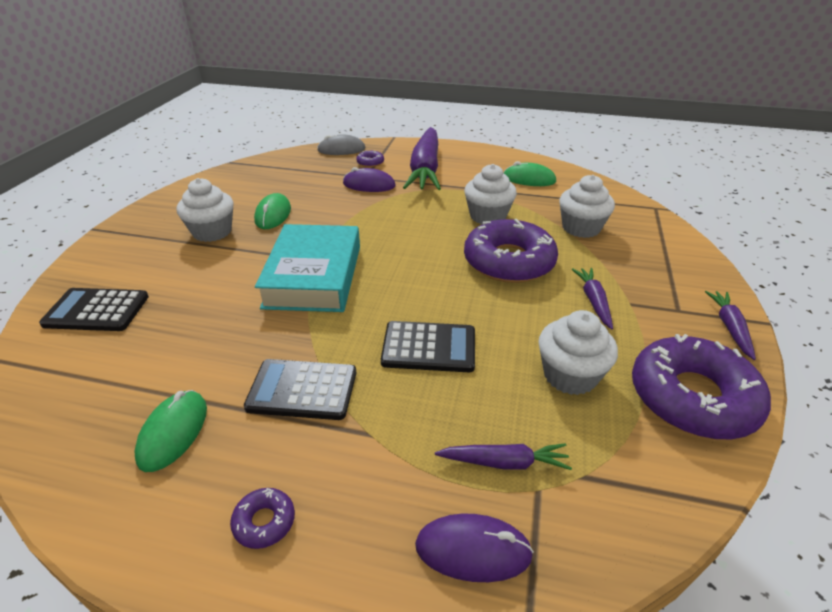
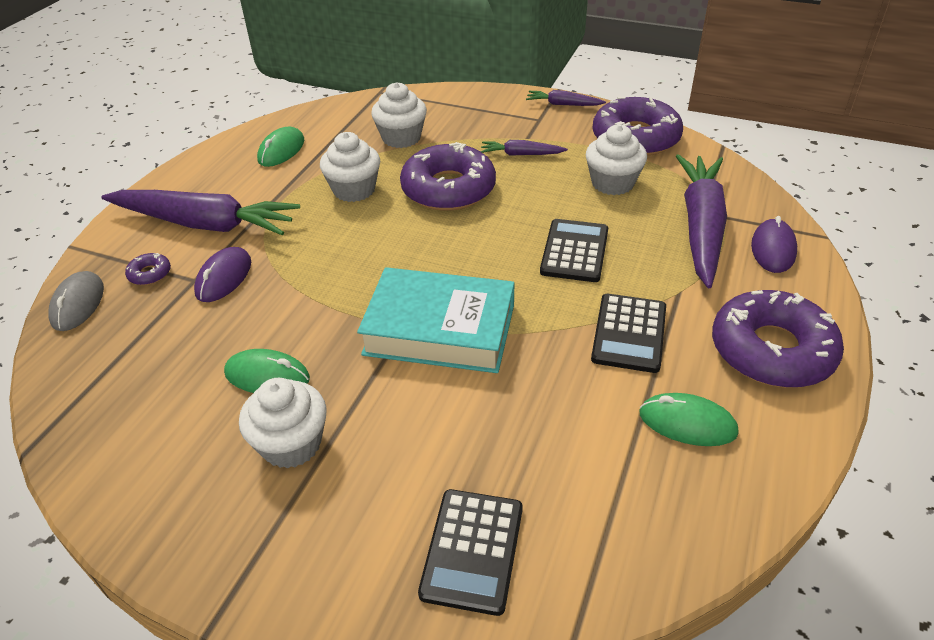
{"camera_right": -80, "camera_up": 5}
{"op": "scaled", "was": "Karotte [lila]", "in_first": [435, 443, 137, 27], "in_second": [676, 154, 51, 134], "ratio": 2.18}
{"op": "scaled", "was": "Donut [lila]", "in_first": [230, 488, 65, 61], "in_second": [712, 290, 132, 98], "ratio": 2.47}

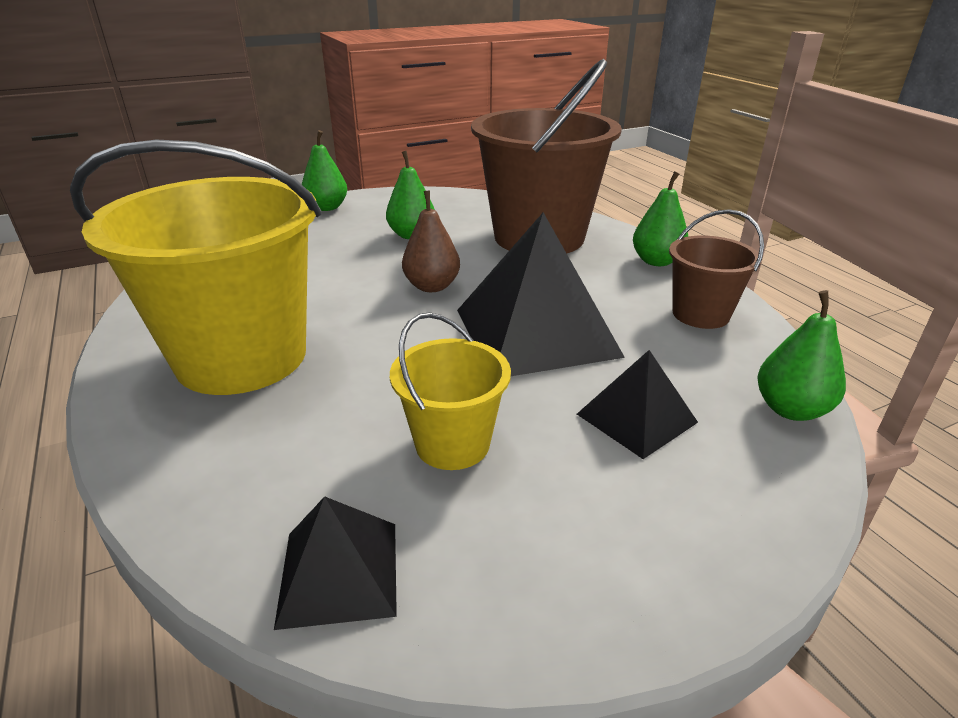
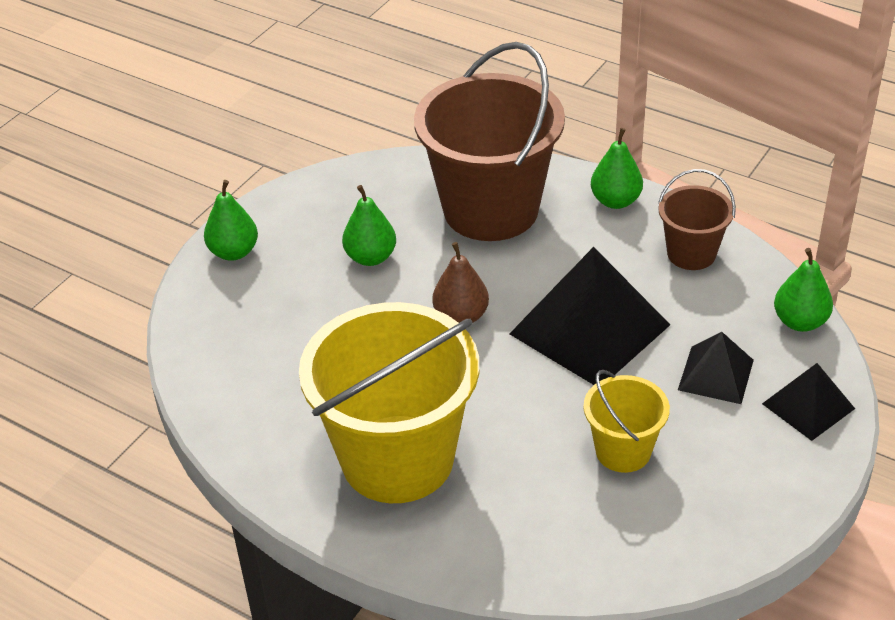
{"camera_right": -30, "camera_up": 10}
{"op": "shifted", "was": "Pyramide [schwarz]", "in_first": [274, 496, 123, 134], "in_second": [762, 363, 93, 78]}

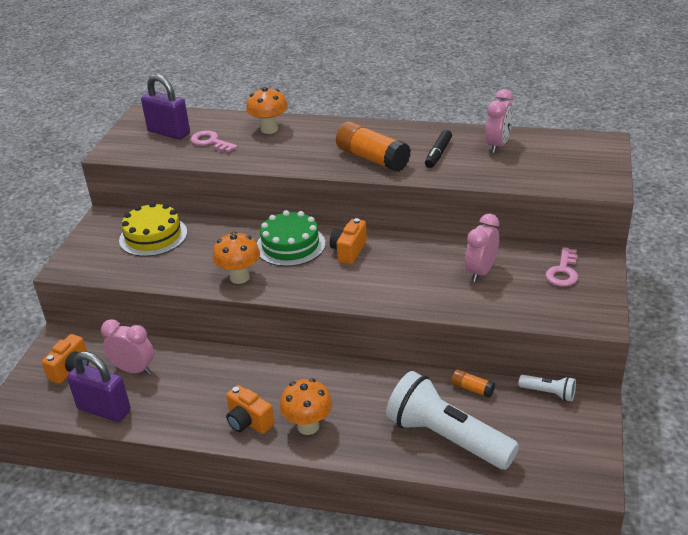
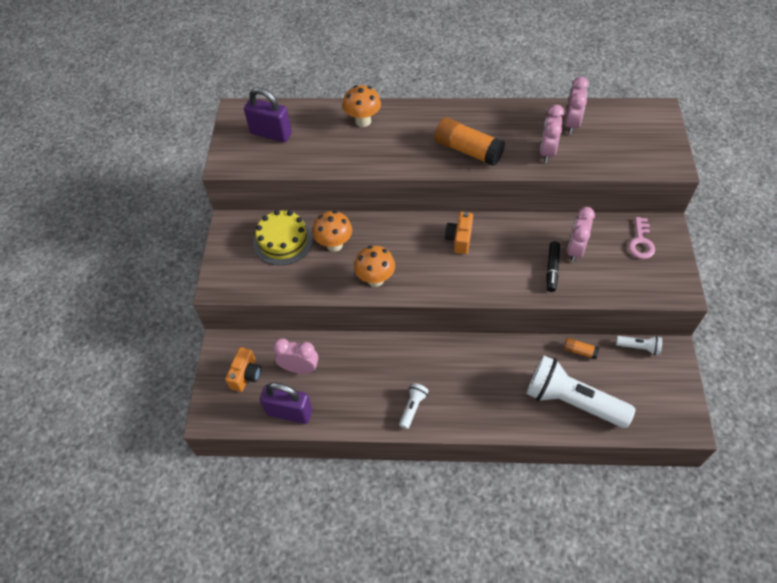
{"camera_right": -10, "camera_up": 20}
{"op": "shifted", "was": "Pilz [orange]", "in_first": [280, 378, 52, 57], "in_second": [313, 211, 39, 41]}
{"op": "swapped", "was": "Kamera [orange]", "now": "Taschenlampe [weiß]", "in_first": [226, 385, 49, 49], "in_second": [399, 383, 30, 46]}
{"op": "new", "now": "Wecker [rosa]", "in_second": [540, 105, 24, 58]}
{"op": "shifted", "was": "Filzstift [schwarz]", "in_first": [425, 130, 27, 38], "in_second": [547, 241, 13, 51]}
{"op": "gone", "was": "Schlüssel [rosa]", "in_first": [191, 130, 47, 23]}
{"op": "gone", "was": "Kuchen [grün]", "in_first": [257, 210, 68, 56]}

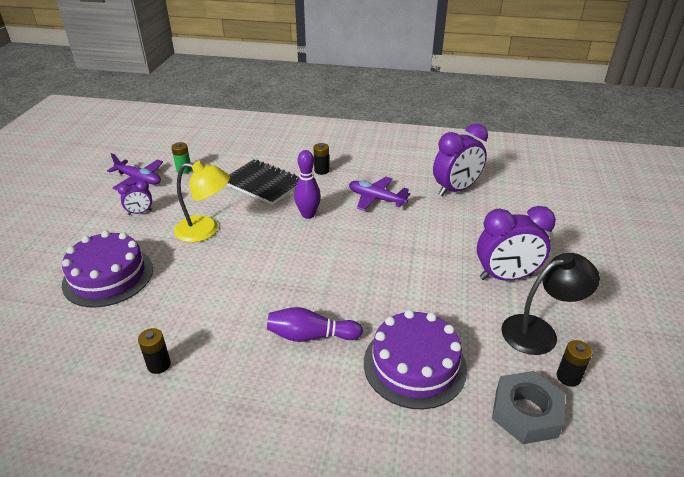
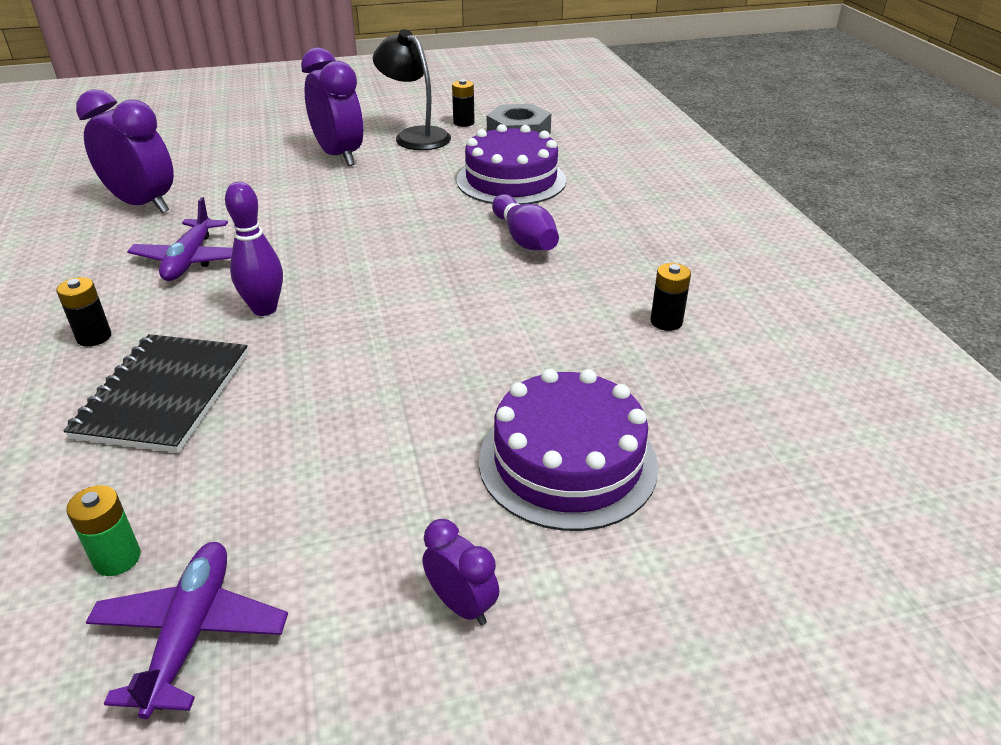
{"camera_right": -115, "camera_up": 0}
{"op": "shifted", "was": "Wecker [lila]", "in_first": [118, 180, 34, 35], "in_second": [423, 519, 76, 106]}
{"op": "gone", "was": "Lampe [gelb]", "in_first": [174, 161, 56, 81]}

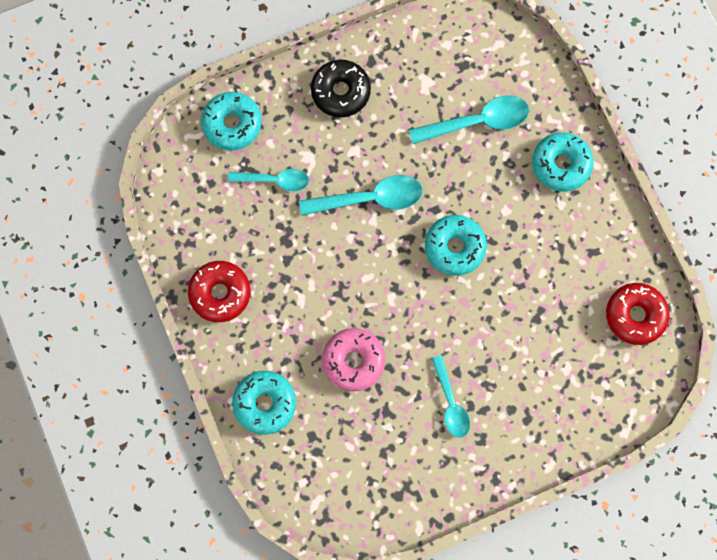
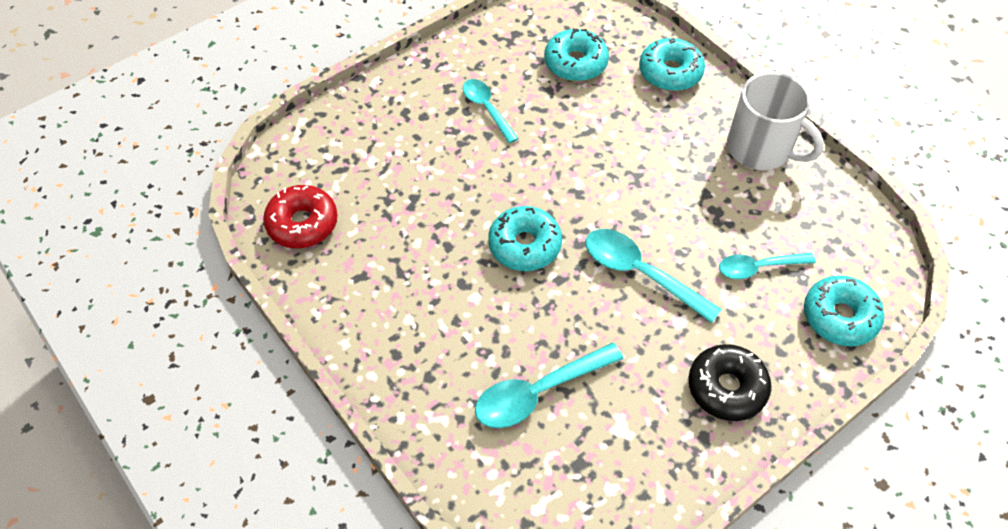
{"camera_right": 165, "camera_up": -20}
{"op": "shifted", "was": "Donut [türkis]", "in_first": [532, 132, 62, 59], "in_second": [544, 28, 65, 53]}
{"op": "rotated", "was": "Löffel [türkis]", "in_first": [299, 175, 124, 41], "in_second": [586, 229, 136, 94], "clockwise": 60}
{"op": "swapped", "was": "Donut [rot]", "now": "Tasse [weiß]", "in_first": [188, 261, 63, 61], "in_second": [727, 72, 97, 98]}
{"op": "gone", "was": "Donut [rosa]", "in_first": [322, 328, 63, 63]}

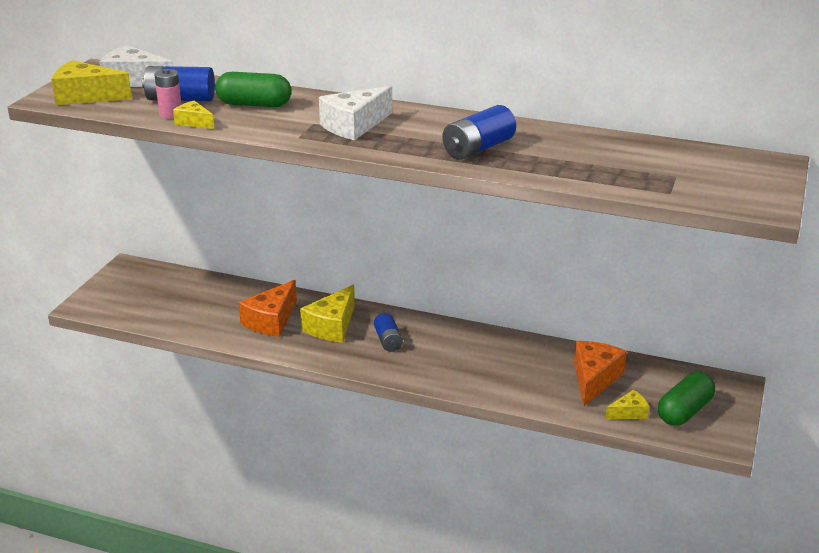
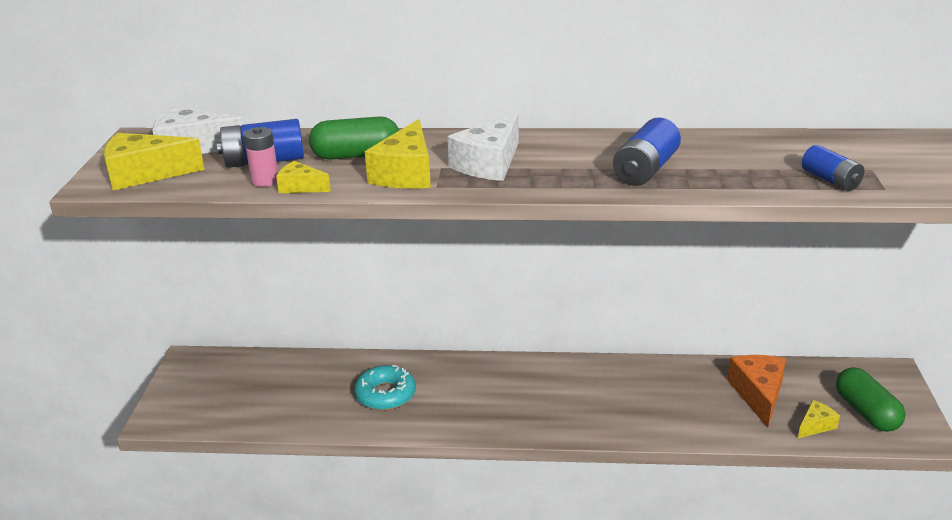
{"camera_right": -15, "camera_up": 0}
{"op": "swapped", "was": "Käse [orange]", "now": "Donut [türkis]", "in_first": [239, 280, 58, 57], "in_second": [354, 365, 62, 45]}
{"op": "shifted", "was": "Käse [gelb]", "in_first": [300, 285, 55, 58], "in_second": [365, 119, 66, 69]}
{"op": "shifted", "was": "Batterie [blau]", "in_first": [374, 313, 29, 39], "in_second": [802, 145, 62, 46]}
{"op": "rotated", "was": "Kapsel [grün]", "in_first": [658, 372, 57, 54], "in_second": [836, 367, 70, 65], "clockwise": -45}

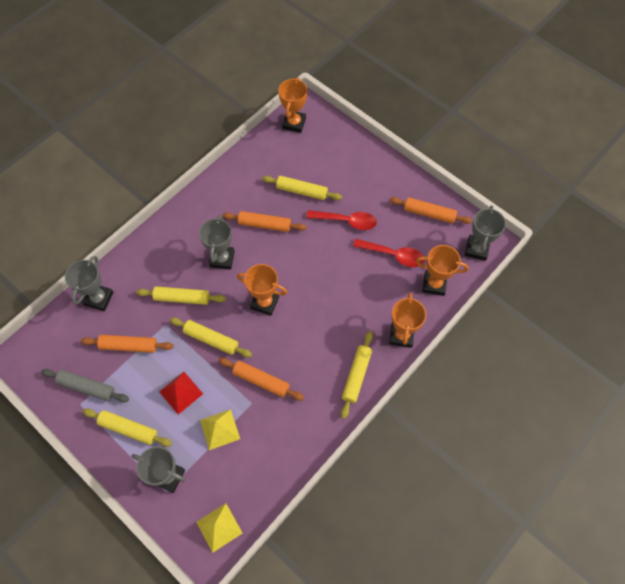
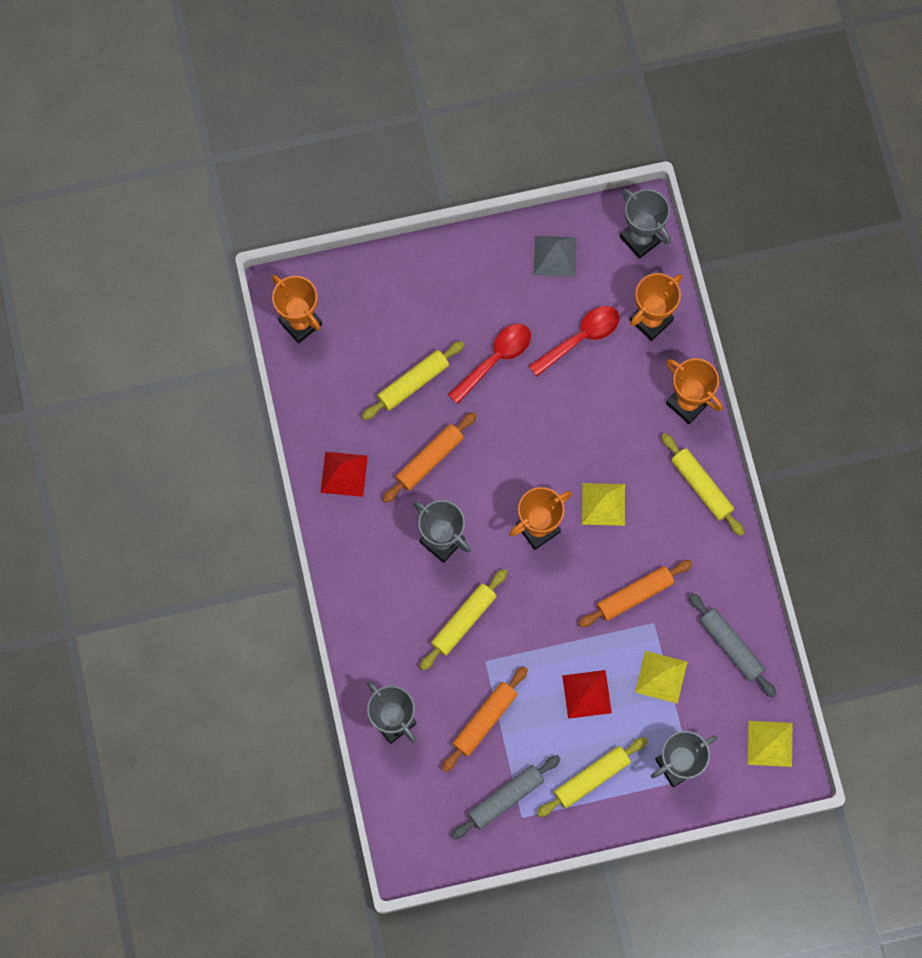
{"camera_right": -55, "camera_up": 10}
{"op": "new", "now": "Pyramide [rot]", "in_second": [321, 452, 47, 45]}
{"op": "swapped", "was": "Nudelholz [orange]", "now": "Pyramide [grau]", "in_first": [389, 197, 83, 27], "in_second": [534, 236, 42, 41]}
{"op": "new", "now": "Pyramide [gelb]", "in_second": [582, 483, 43, 43]}
{"op": "new", "now": "Nudelholz [grau]", "in_second": [689, 593, 88, 105]}
{"op": "gone", "was": "Nudelholz [gelb]", "in_first": [170, 317, 82, 41]}

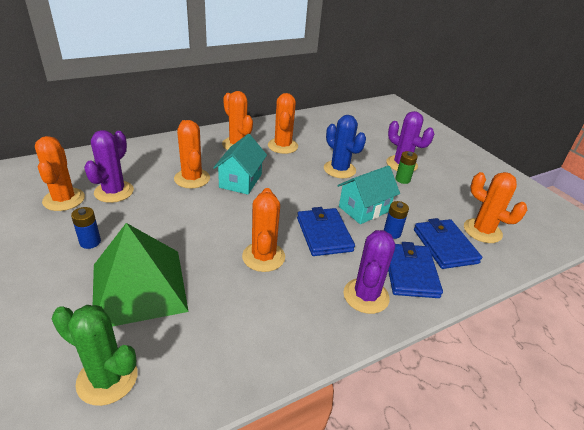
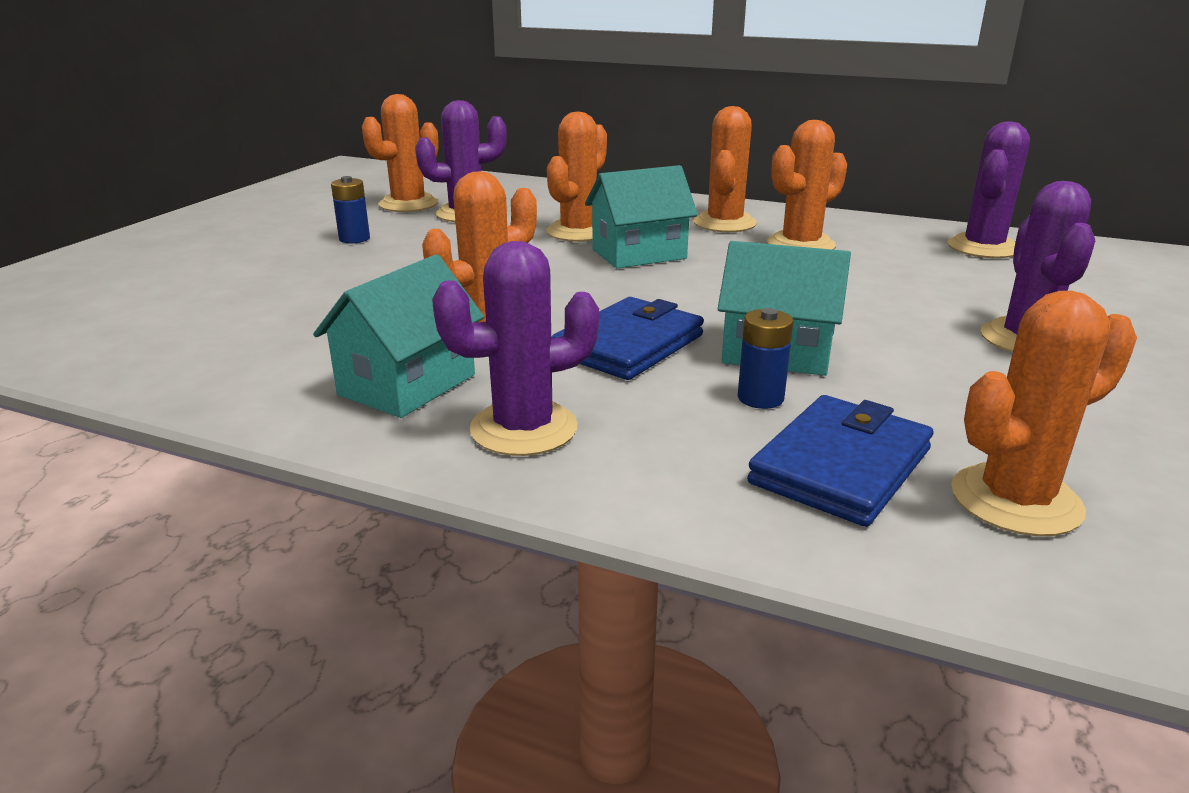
{"camera_right": 55, "camera_up": -10}
{"op": "new", "now": "Haus [türkis]", "in_second": [313, 255, 171, 163]}
{"op": "new", "now": "Kaktus [lila]", "in_second": [948, 121, 82, 137]}
{"op": "rotated", "was": "Kaktus [orange]", "in_first": [464, 172, 63, 71], "in_second": [951, 291, 186, 245], "clockwise": 60}
{"op": "gone", "was": "Kaktus [grün]", "in_first": [52, 305, 86, 101]}
{"op": "gone", "was": "Pyramide [grün]", "in_first": [93, 223, 96, 104]}
{"op": "gone", "was": "Kaktus [blau]", "in_first": [324, 115, 42, 63]}
{"op": "gone", "was": "Geldbörse [blau]", "in_first": [388, 242, 55, 56]}
{"op": "gone", "was": "Batterie [grün]", "in_first": [396, 151, 22, 33]}

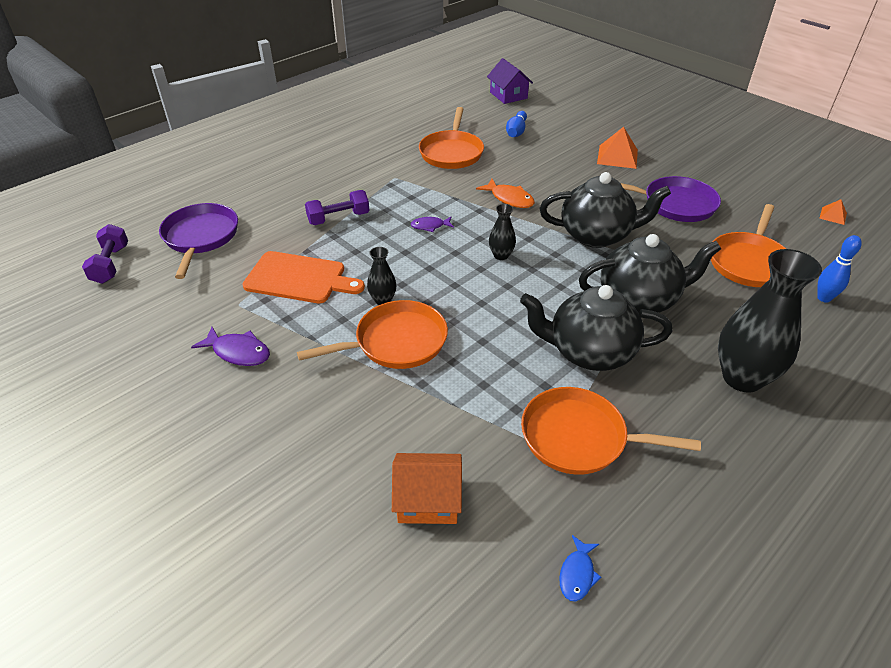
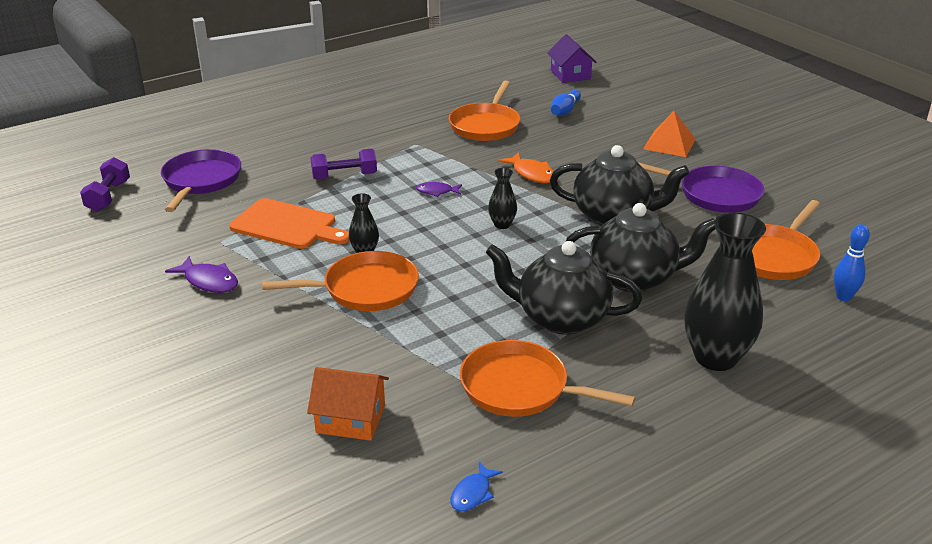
{"camera_right": 10, "camera_up": -10}
{"op": "gone", "was": "Pyramide [orange]", "in_first": [819, 199, 28, 26]}

